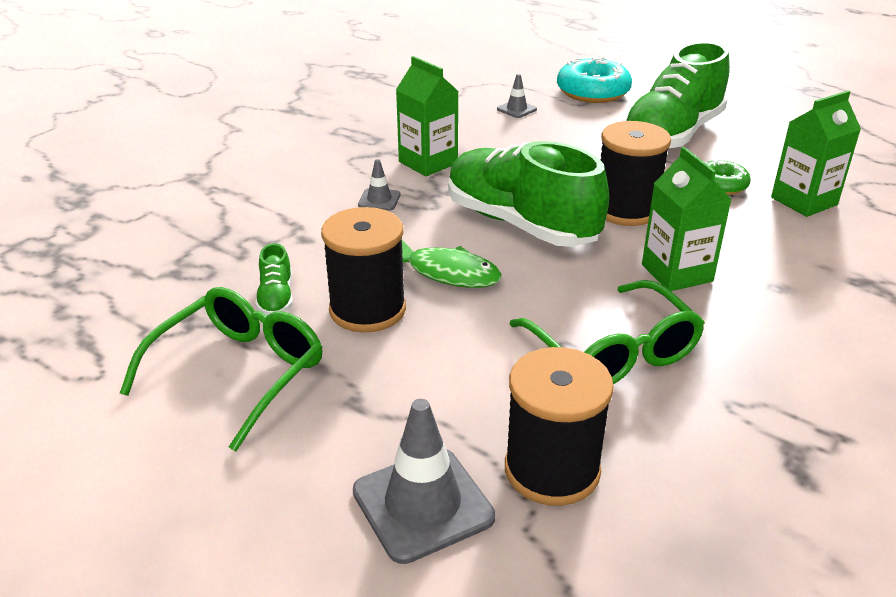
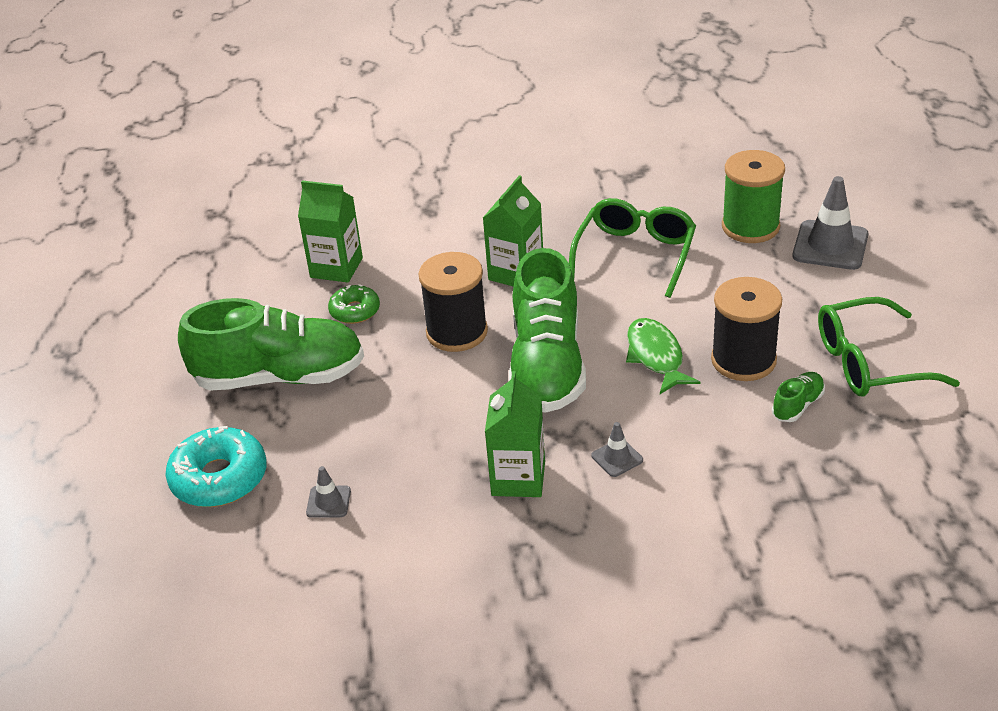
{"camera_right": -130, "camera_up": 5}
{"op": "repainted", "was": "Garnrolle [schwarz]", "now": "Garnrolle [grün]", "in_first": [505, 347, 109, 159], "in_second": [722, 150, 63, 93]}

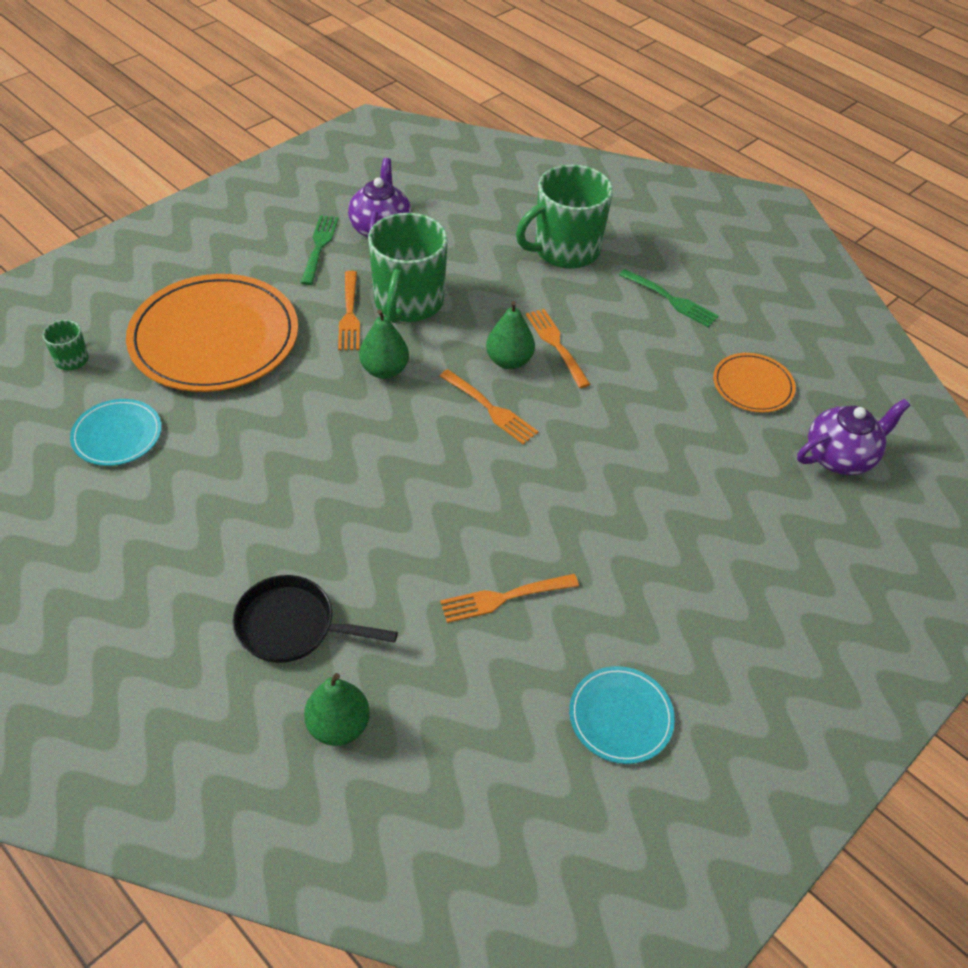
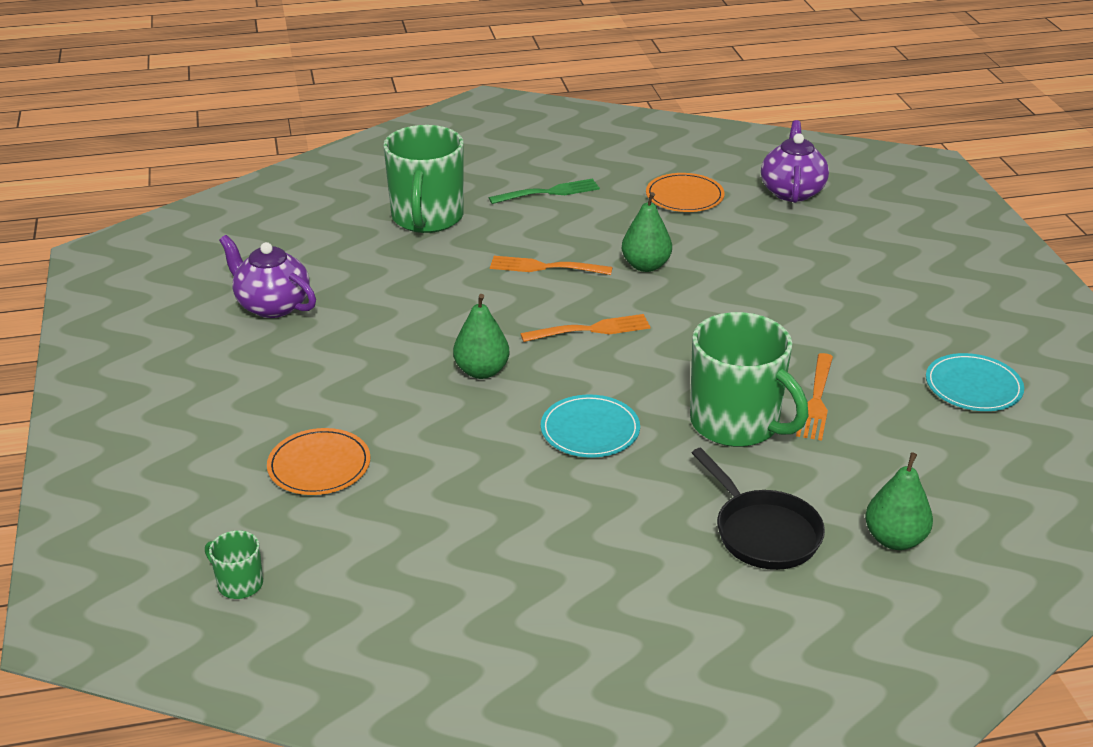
{"camera_right": -55, "camera_up": -15}
{"op": "scaled", "was": "Teller [orange]", "in_first": [126, 274, 172, 118], "in_second": [267, 428, 103, 67], "ratio": 0.48}
{"op": "shifted", "was": "Teller [türkis]", "in_first": [70, 399, 92, 67], "in_second": [541, 394, 99, 64]}
{"op": "shifted", "was": "Birne [grün]", "in_first": [486, 301, 49, 68], "in_second": [622, 192, 50, 80]}
{"op": "shifted", "was": "Tasse [grün]", "in_first": [368, 213, 80, 110], "in_second": [690, 312, 118, 135]}
{"op": "rotated", "was": "Pfanne [schwarz]", "in_first": [232, 575, 166, 88], "in_second": [692, 448, 133, 122], "clockwise": -75}
{"op": "gone", "was": "Gabel [grün]", "in_first": [301, 215, 38, 70]}
{"op": "gone", "was": "Gabel [orange]", "in_first": [338, 271, 22, 79]}

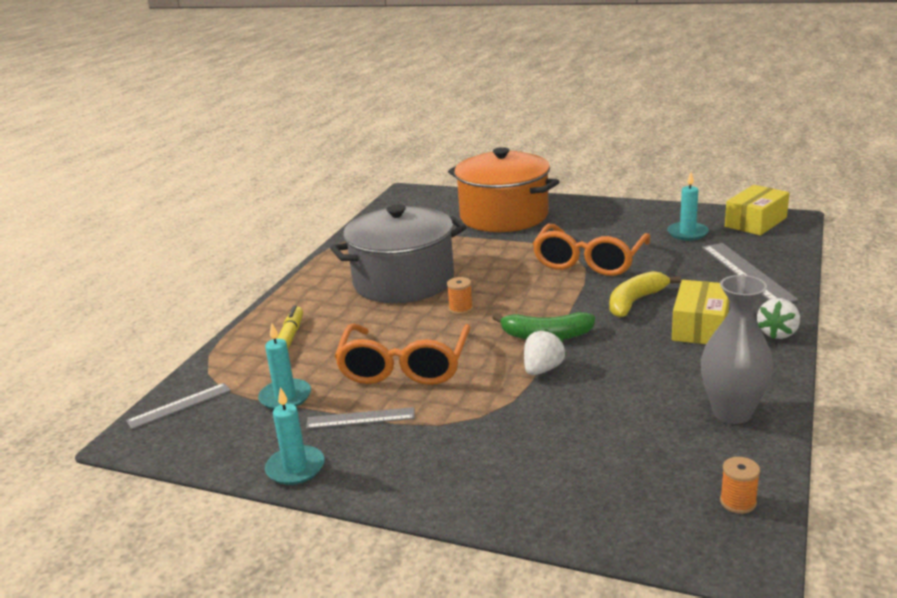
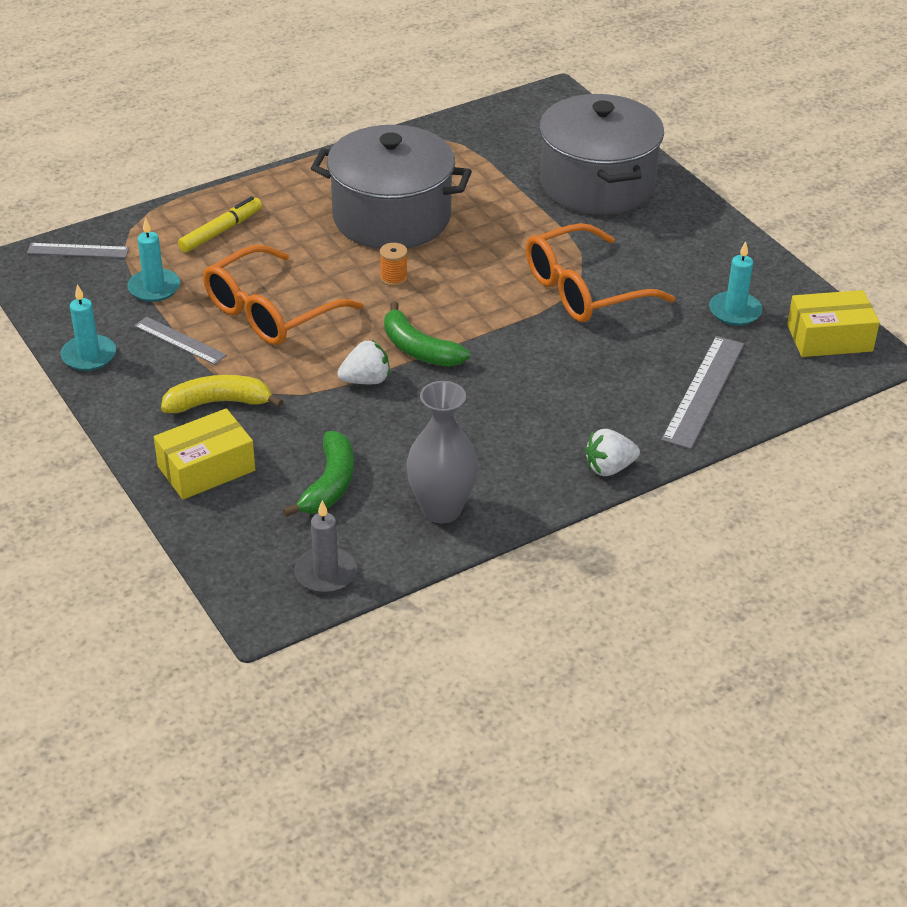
{"camera_right": 35, "camera_up": 15}
{"op": "shifted", "was": "Schachtel [gelb]", "in_first": [672, 280, 57, 64], "in_second": [154, 408, 101, 92]}
{"op": "shifted", "was": "Banane [gelb]", "in_first": [609, 271, 72, 47], "in_second": [161, 375, 122, 38]}
{"op": "new", "now": "Banane [grün]", "in_second": [283, 431, 71, 86]}
{"op": "swapped", "was": "Garnrolle [orange]", "now": "Kerze [grau]", "in_first": [720, 457, 40, 57], "in_second": [294, 500, 63, 93]}
{"op": "repainted", "was": "Kochtopf [orange]", "now": "Kochtopf [grau]", "in_first": [448, 147, 111, 85], "in_second": [539, 94, 125, 121]}

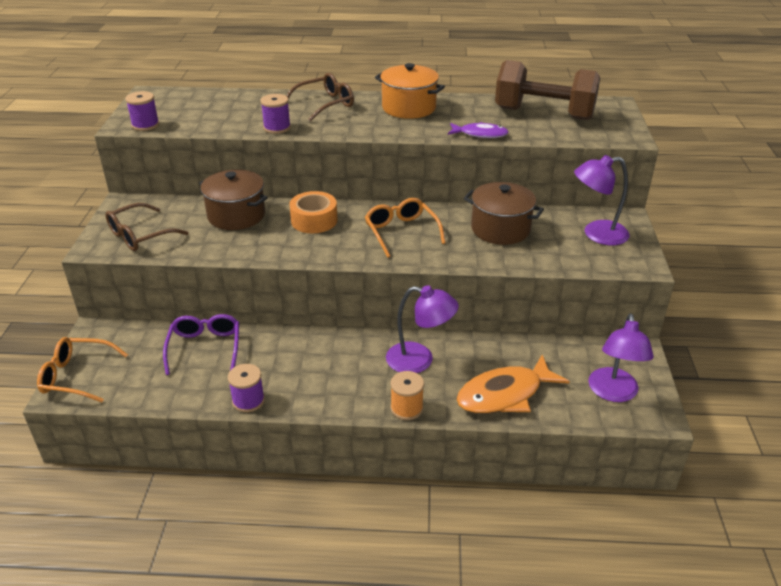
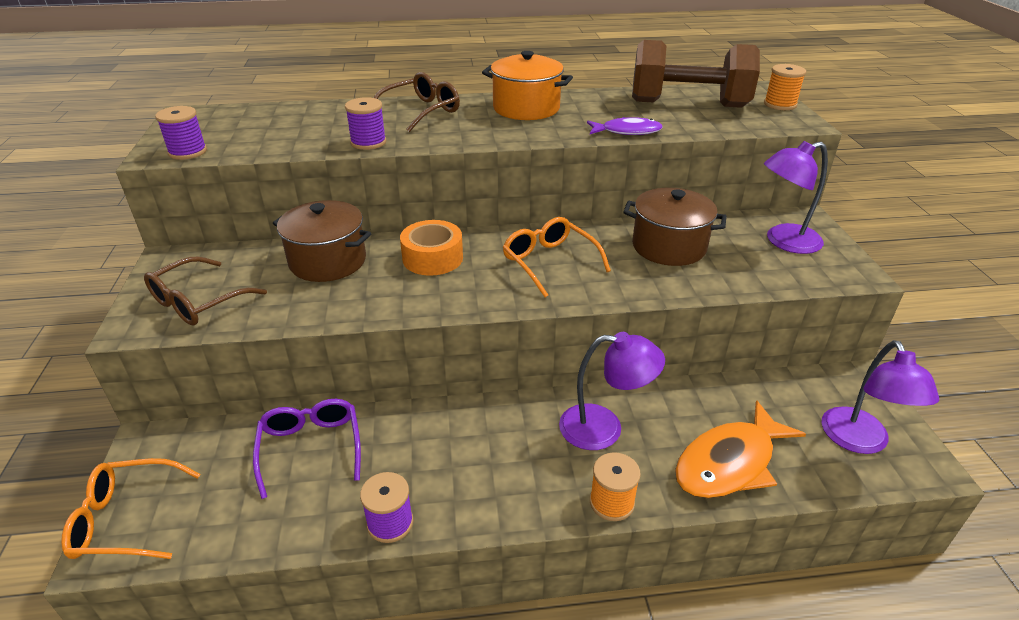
{"camera_right": -10, "camera_up": 0}
{"op": "new", "now": "Garnrolle [orange]", "in_second": [764, 64, 42, 46]}

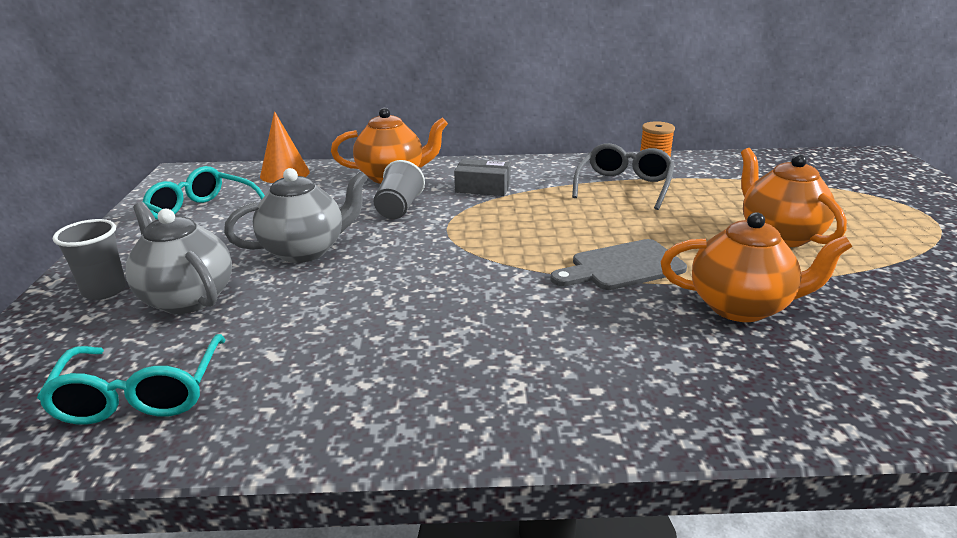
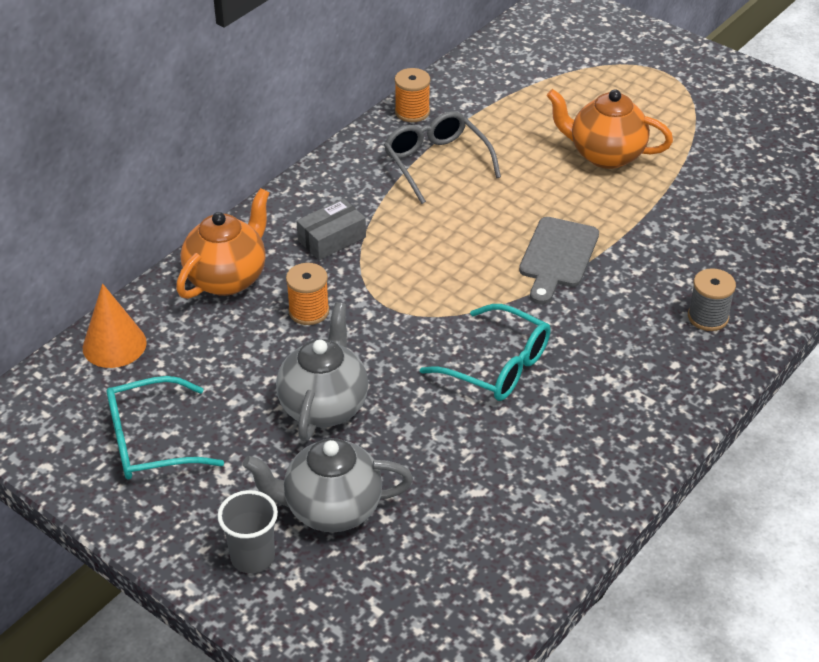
{"camera_right": -50, "camera_up": 15}
{"op": "swapped", "was": "Becher [grau]", "now": "Garnrolle [orange]", "in_first": [373, 160, 52, 59], "in_second": [286, 263, 43, 62]}
{"op": "shifted", "was": "Brille [türkis]", "in_first": [37, 334, 189, 90], "in_second": [420, 304, 131, 97]}
{"op": "new", "now": "Garnrolle [grau]", "in_second": [688, 268, 48, 63]}
{"op": "gone", "was": "Teekanne [orange]", "in_first": [661, 212, 192, 110]}

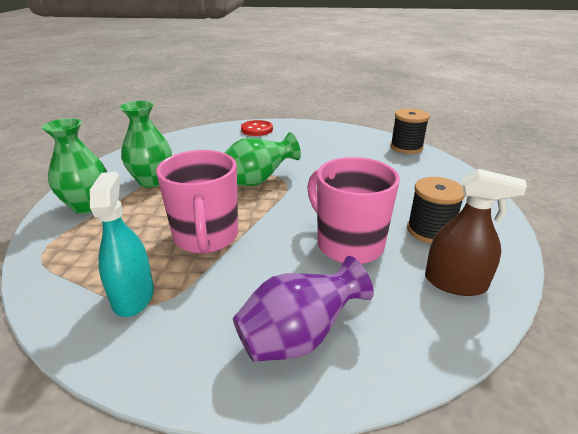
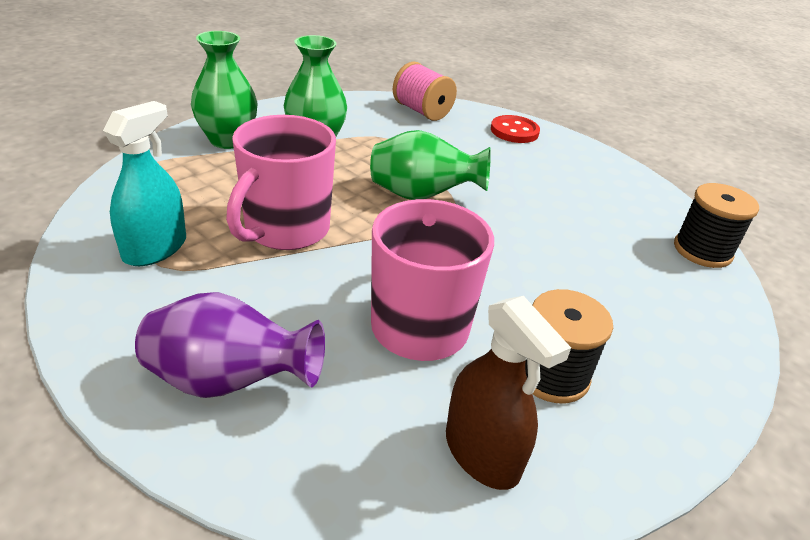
{"camera_right": 35, "camera_up": 5}
{"op": "new", "now": "Garnrolle [rosa]", "in_second": [393, 62, 64, 59]}

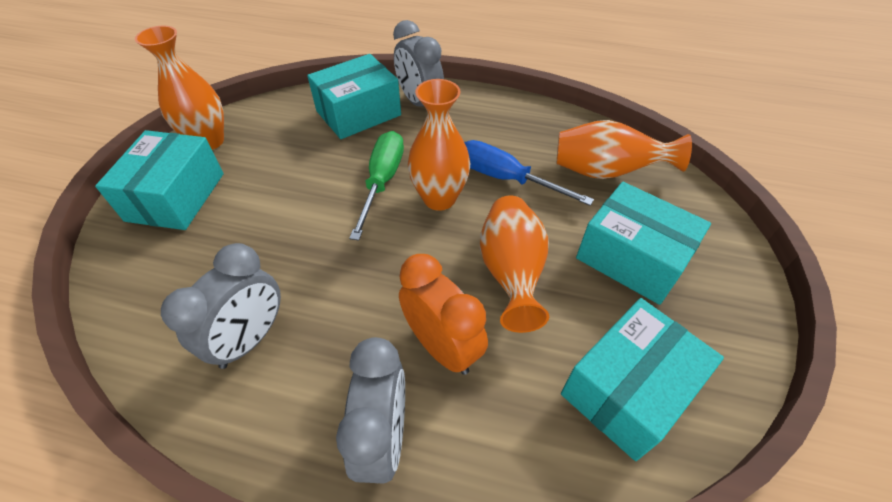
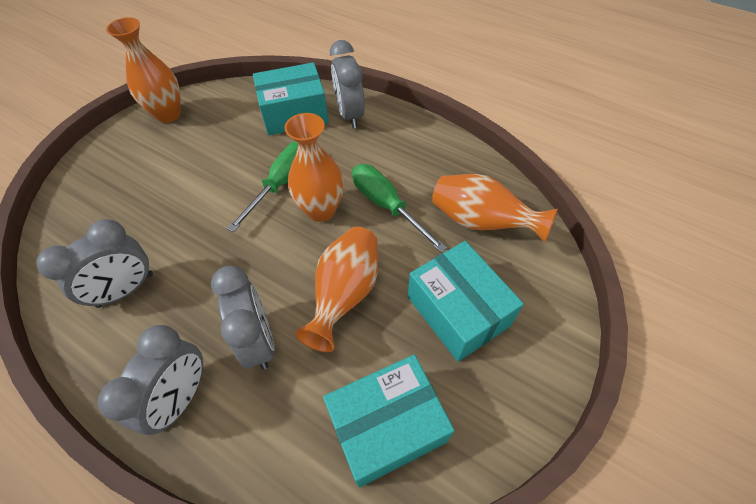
{"camera_right": 20, "camera_up": 5}
{"op": "repainted", "was": "Wecker [orange]", "now": "Wecker [grau]", "in_first": [399, 254, 89, 121], "in_second": [211, 266, 64, 104]}
{"op": "repainted", "was": "Schraubenzieher [blau]", "now": "Schraubenzieher [grün]", "in_first": [464, 140, 130, 66], "in_second": [352, 164, 95, 89]}
{"op": "gone", "was": "Schachtel [türkis]", "in_first": [95, 130, 129, 100]}

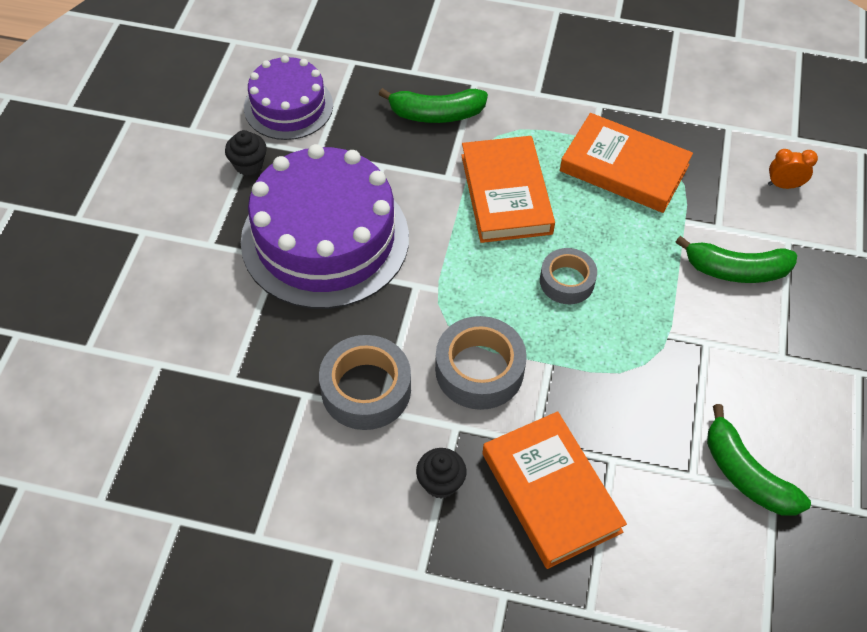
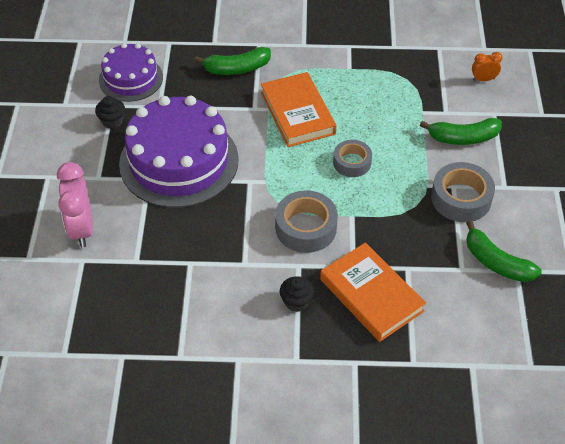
{"camera_right": -10, "camera_up": -5}
{"op": "new", "now": "Wecker [rosa]", "in_second": [57, 162, 36, 85]}
{"op": "shifted", "was": "Klebeband [grau]", "in_first": [319, 335, 92, 95], "in_second": [431, 162, 64, 60]}
{"op": "gone", "was": "Buch [orange]", "in_first": [560, 113, 133, 100]}

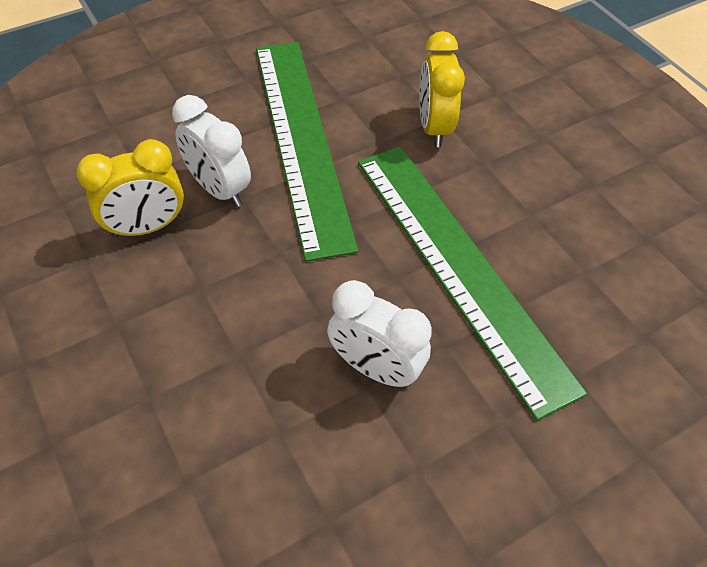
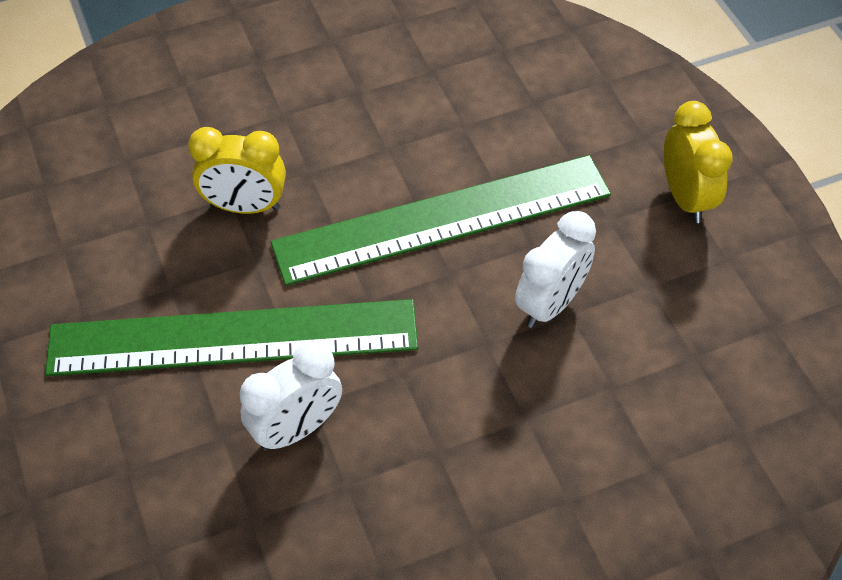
{"camera_right": -80, "camera_up": 0}
{"op": "shifted", "was": "Wecker [gelb]", "in_first": [76, 139, 108, 99], "in_second": [664, 101, 69, 122]}

